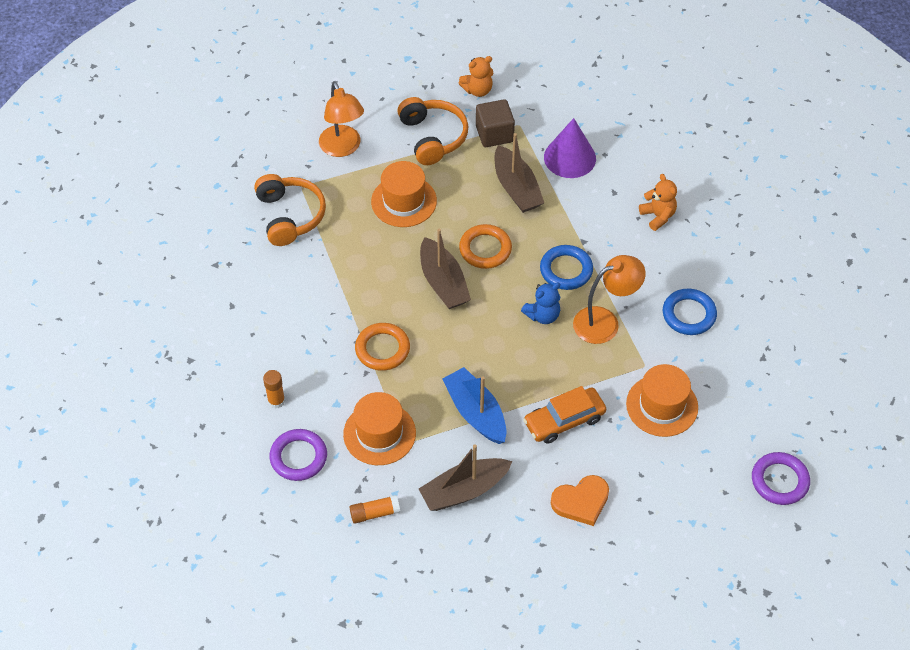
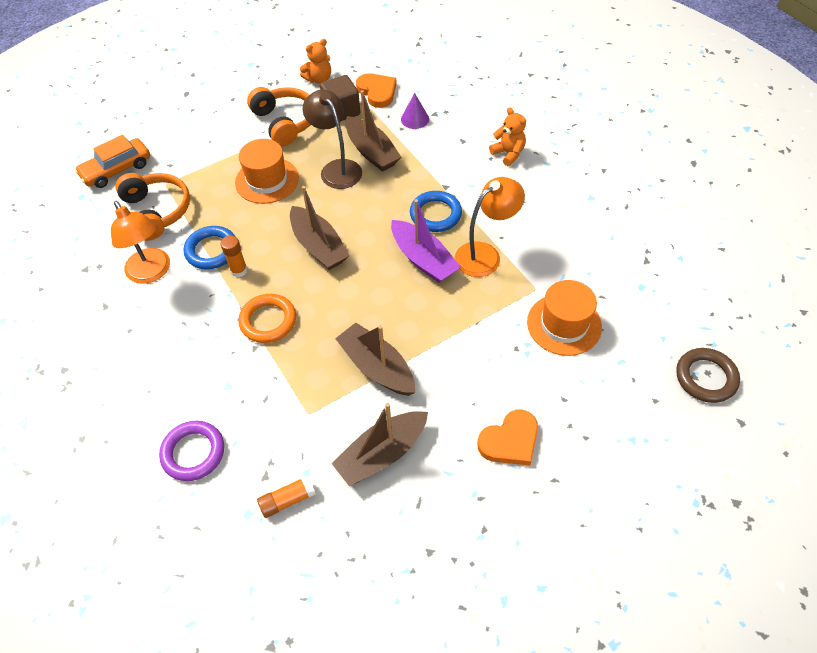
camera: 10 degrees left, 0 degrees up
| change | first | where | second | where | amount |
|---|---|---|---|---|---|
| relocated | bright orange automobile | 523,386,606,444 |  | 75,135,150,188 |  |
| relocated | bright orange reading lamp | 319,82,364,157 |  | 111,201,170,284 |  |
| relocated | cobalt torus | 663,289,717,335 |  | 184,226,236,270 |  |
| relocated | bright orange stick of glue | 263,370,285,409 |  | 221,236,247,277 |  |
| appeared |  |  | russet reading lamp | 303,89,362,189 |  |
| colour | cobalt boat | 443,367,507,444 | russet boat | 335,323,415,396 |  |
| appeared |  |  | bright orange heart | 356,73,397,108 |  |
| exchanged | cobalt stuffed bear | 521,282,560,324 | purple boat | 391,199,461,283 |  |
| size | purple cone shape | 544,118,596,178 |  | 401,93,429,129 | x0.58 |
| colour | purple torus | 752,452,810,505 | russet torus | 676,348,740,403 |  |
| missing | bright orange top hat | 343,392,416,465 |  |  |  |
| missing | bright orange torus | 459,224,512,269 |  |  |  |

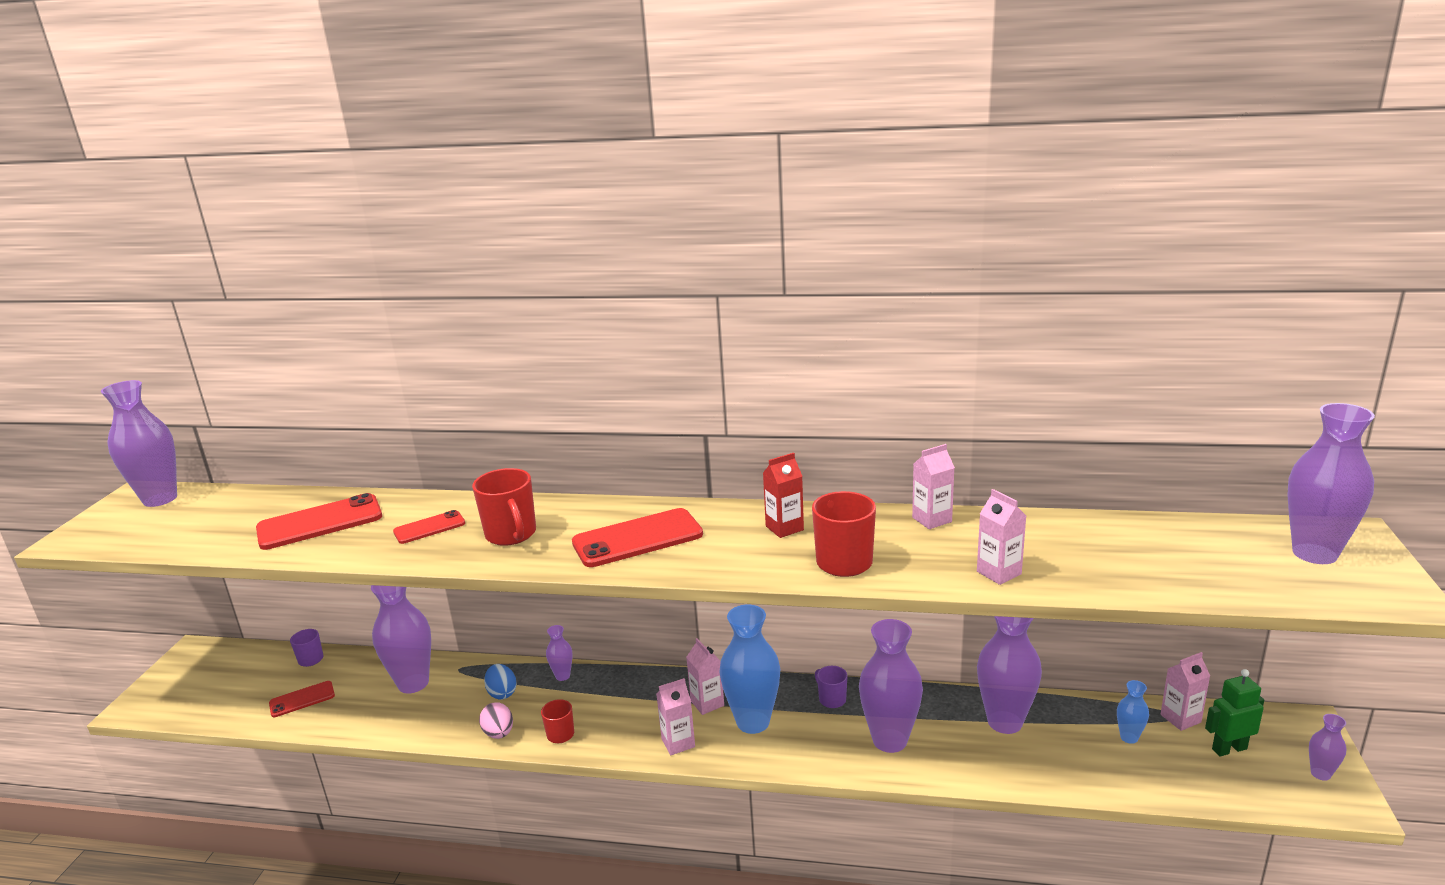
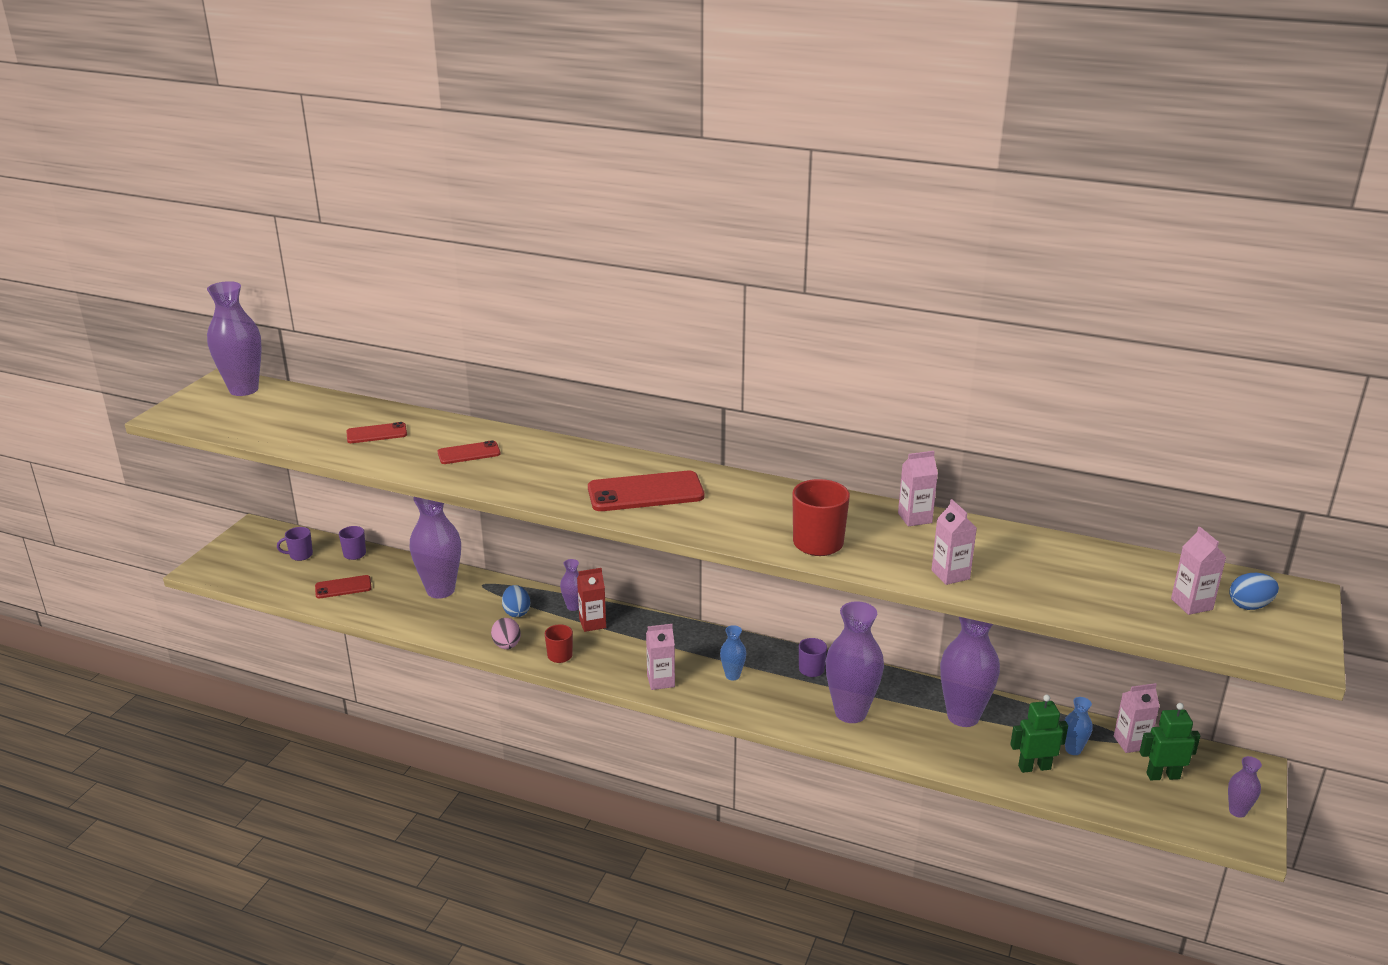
camera: 10 degrees right, 5 degrees up
| change | first | where | second | where | amount |
|---|---|---|---|---|---|
| appeared |  |  | purple mug | 277,527,313,561 |  |
| size | crimson phone | 256,493,382,550 |  | 346,422,407,443 | x0.56 |
| relocated | crimson milk carton | 763,453,804,538 |  | 577,568,606,632 |  |
| size | cobalt flower vase | 719,605,780,734 |  | 720,625,746,680 | x0.47 |
| appeared |  |  | leaf-green toy robot | 1010,695,1068,773 |  |
| relocated | pink milk carton | 686,638,724,715 |  | 1171,527,1226,615 |  |
| exchanged | purple flower vase | 1288,403,1375,564 | cobalt toy egg | 1229,573,1279,610 |  |
| missing | crimson mug | 472,468,536,546 |  |  |  |

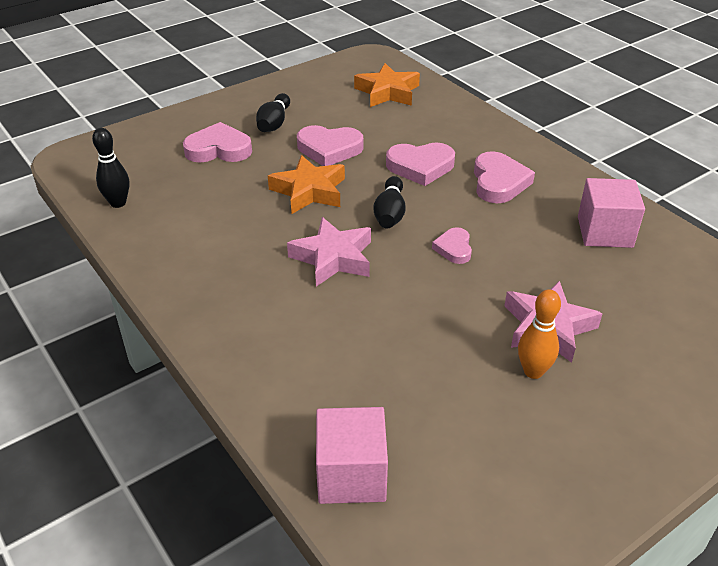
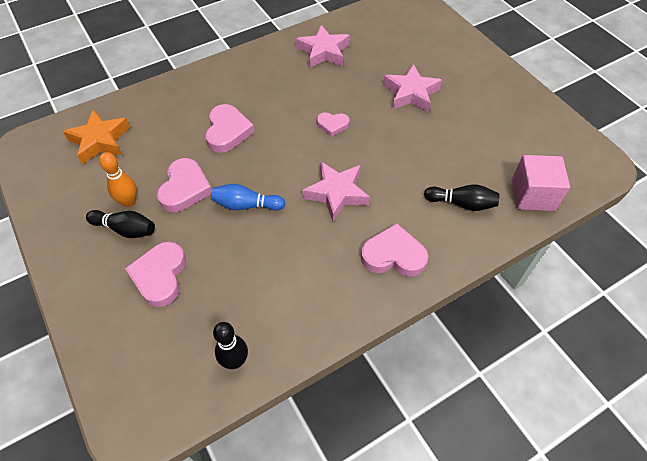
camera: 85 degrees left, 15 degrees up
| change | first | where | second | where | amount |
|---|---|---|---|---|---|
| relocated | bright orange tenpin | 518,289,561,379 |  | 99,152,137,207 |  |
| exchanged | bright orange star | 268,155,345,214 | cobalt tenpin | 211,184,285,211 |  |
| exchanged | pink block | 578,178,645,248 | pink star | 296,25,350,68 |  |
| relocated | pink heart | 474,151,535,203 |  | 361,223,428,277 |  |
| relocated | jet-black tenpin | 373,176,406,229 |  | 424,185,499,211 |  |

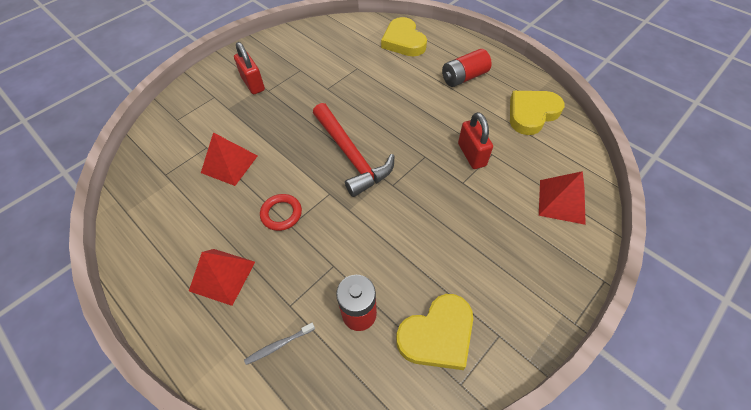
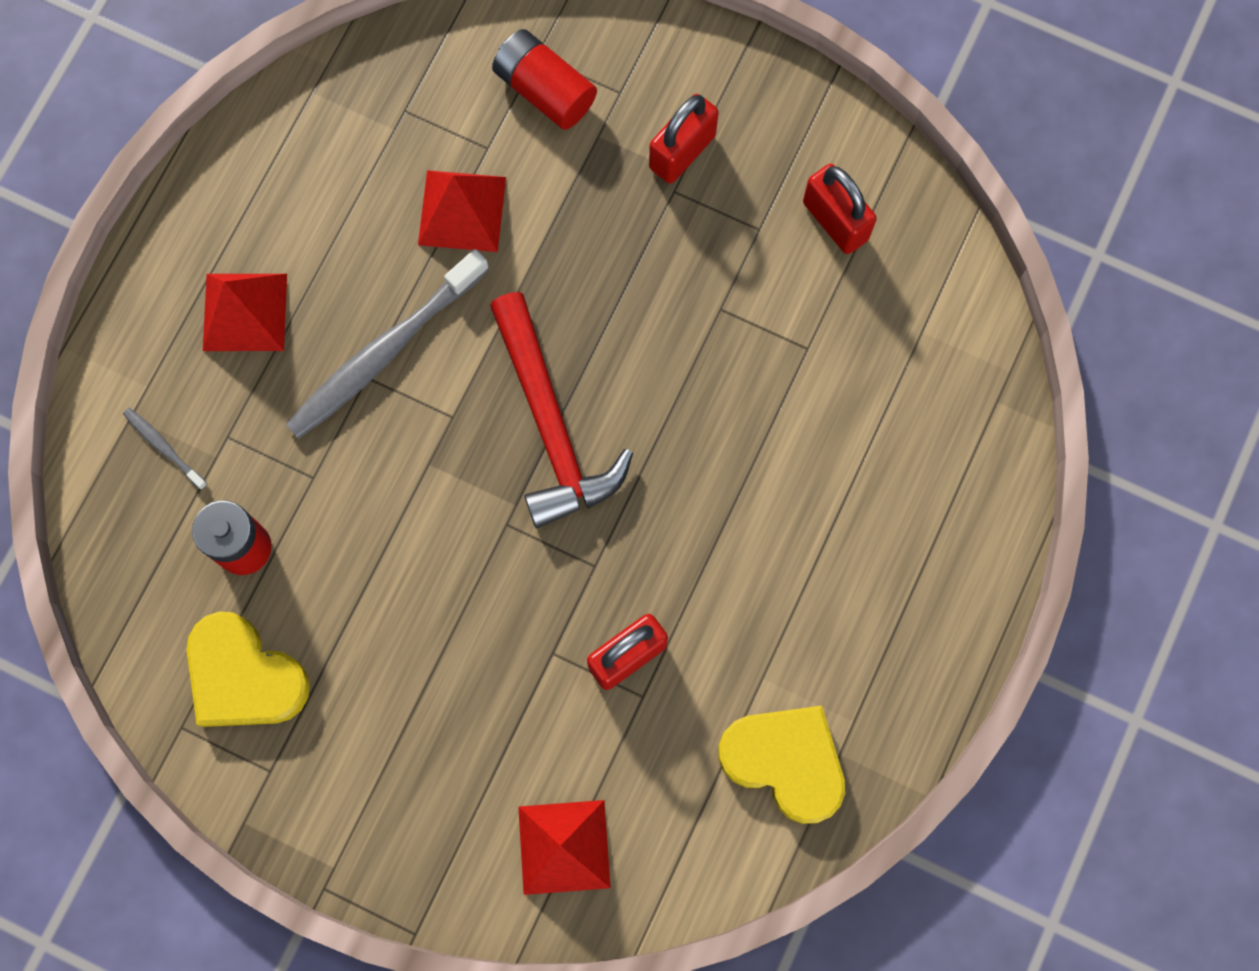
camera: 70 degrees right, 20 degrees up
| change | first | where | second | where | amount |
|---|---|---|---|---|---|
| exchanged | crimson torus | 260,194,302,231 | gray toothbrush | 285,249,489,439 |  |
| spun | crimson claw hammer | 313,103,395,197 |  | 490,292,633,528 | 60 degrees counterclockwise |
| relocated | crimson power cell | 442,49,492,87 |  | 492,29,597,130 |  |
| appeared |  |  | crimson padlock | 803,164,877,254 |  |
| missing | golden heart | 381,17,427,56 |  |  |  |

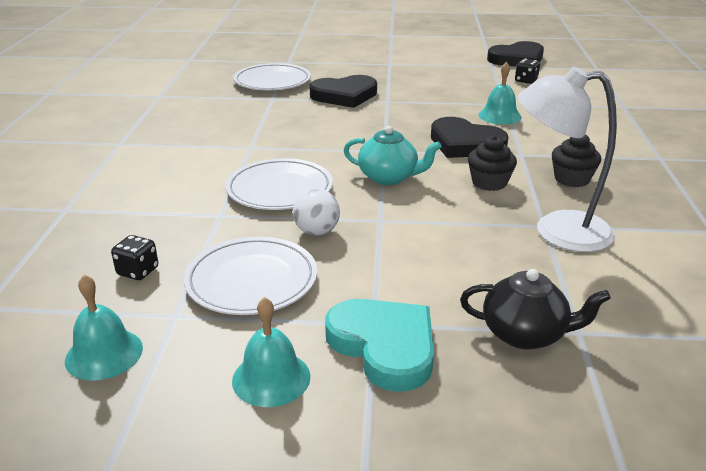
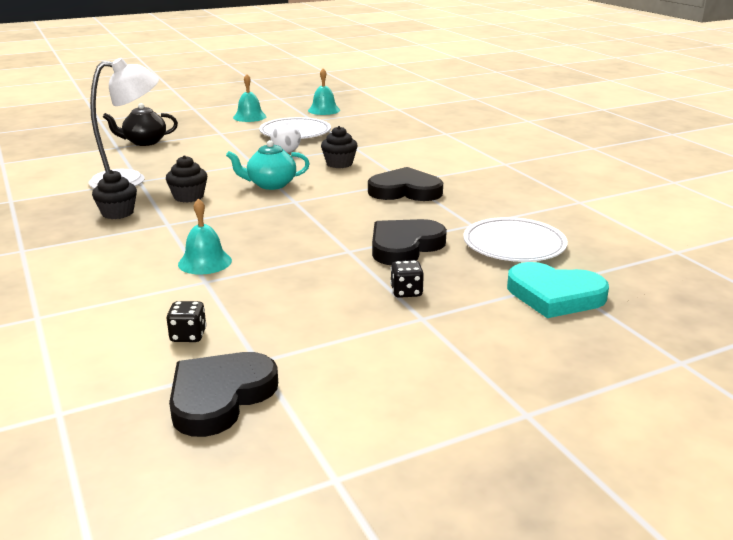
camera: 150 degrees right, 5 degrees down
| change | first | where | second | where | amount |
|---|---|---|---|---|---|
| exchanged | snow-white flat dish | 225,158,333,210 | jet-black cupcake | 321,126,358,168 |  |
| relocated | jet-black heart | 431,117,508,158 |  | 368,167,443,201 |  |
| relocated | jet-black die | 111,235,158,280 |  | 390,260,424,298 |  |
| relocated | teal heart | 325,299,434,392 |  | 507,262,609,318 |  |

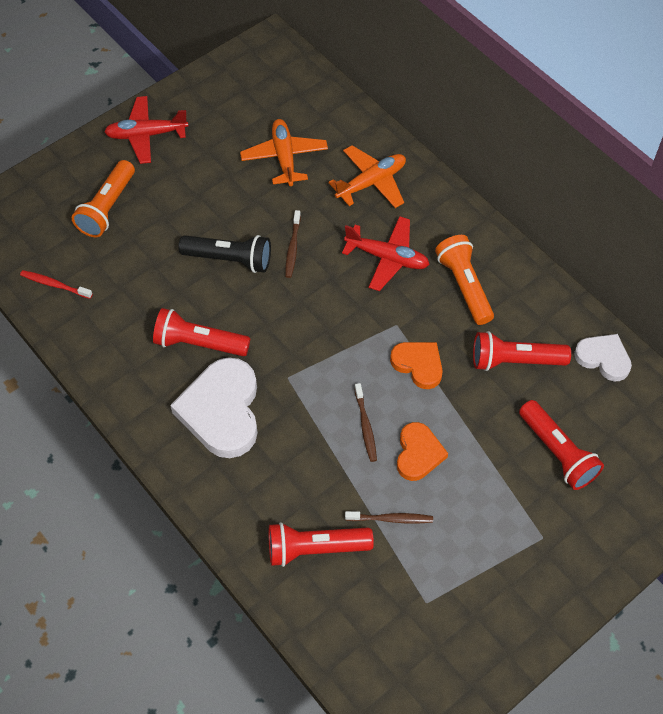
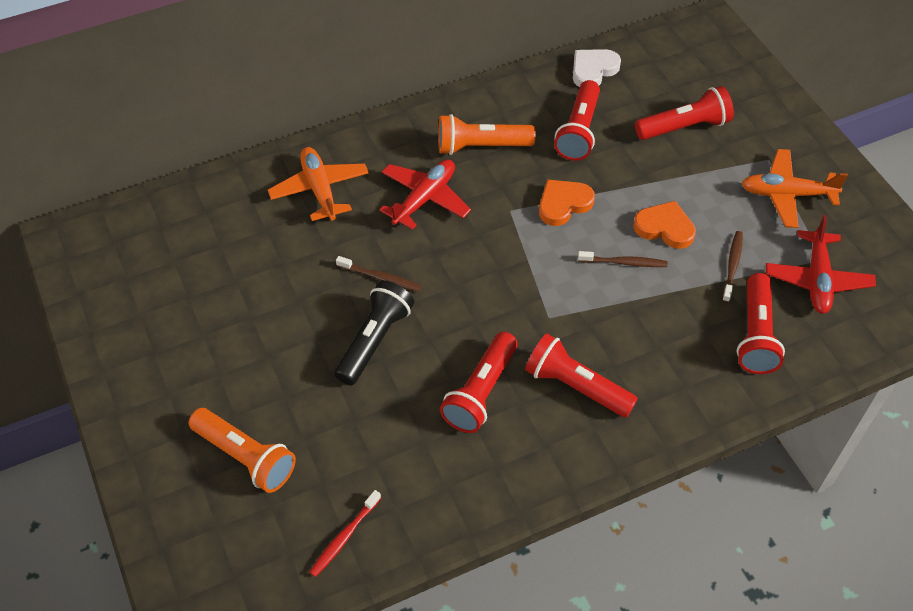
camera: 75 degrees left, 5 degrees down
| change | first | where | second | where | amount |
|---|---|---|---|---|---|
| exchanged | snow-white heart | 170,357,258,458 | crimson torch | 525,333,638,418 |  |
| relocated | bright orange plane | 240,119,328,186 |  | 741,149,848,228 |  |
| relocated | crimson plane | 104,96,188,164 |  | 766,215,876,314 |  |

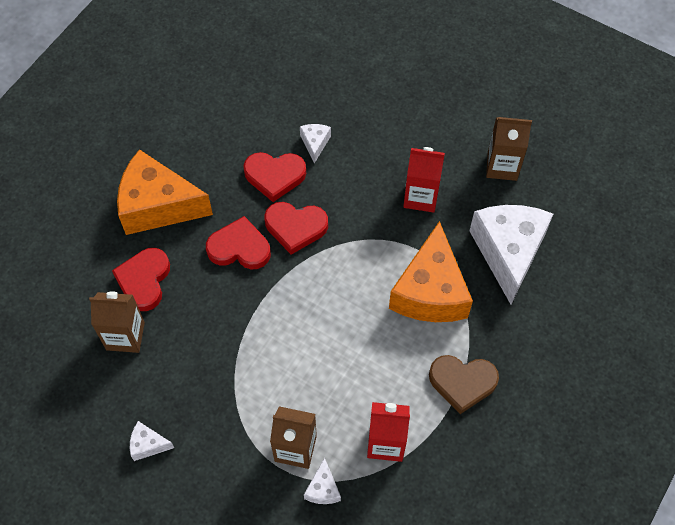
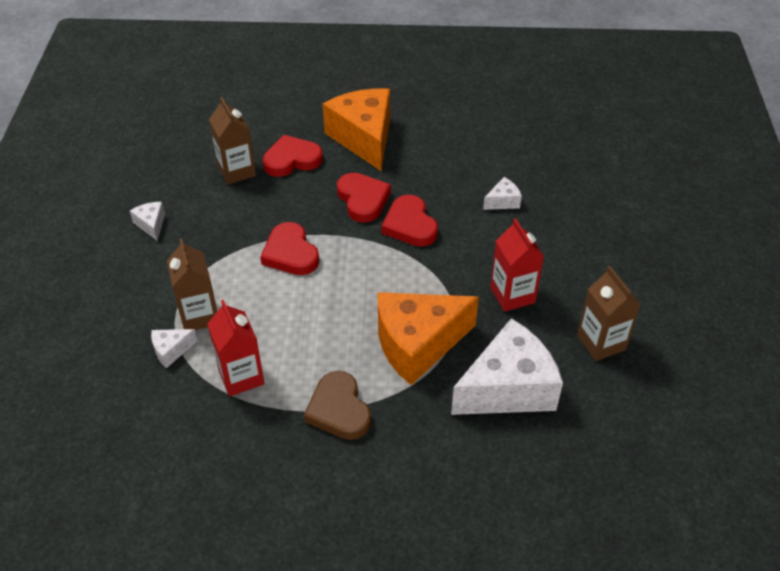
camera: 60 degrees right, 15 degrees down
| change | first | where | second | where | amount |
|---|---|---|---|---|---|
| relocated | crimson heart | 243,152,306,202 |  | 260,222,319,275 |  |

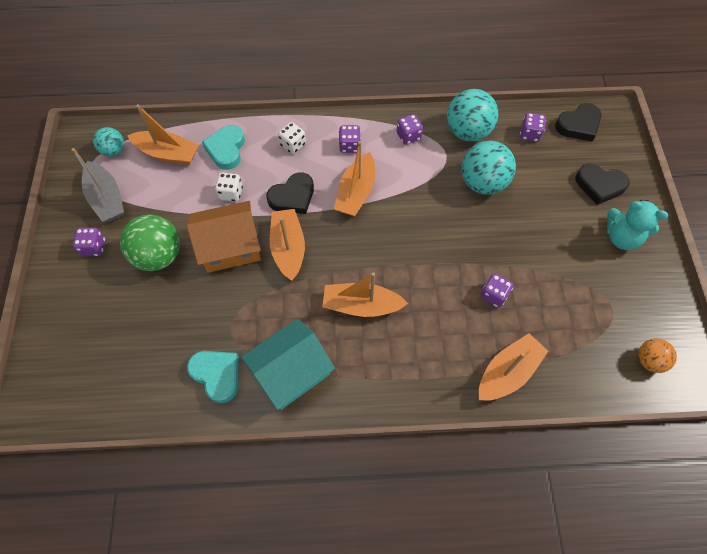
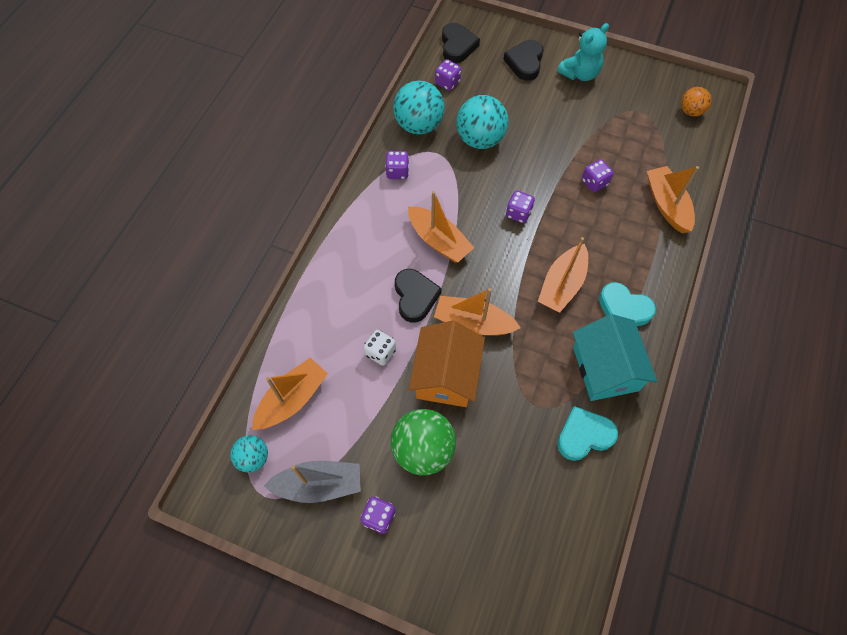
camera: 65 degrees left, 0 degrees up
| change | first | where | second | where | amount |
|---|---|---|---|---|---|
| spun | jet-black heart | 575,163,630,205 |  | 504,40,544,81 | 150 degrees clockwise |
| relocated | purple die | 339,125,361,153 |  | 506,191,535,223 |  |
| relocated | teal heart | 202,125,245,170 |  | 599,282,656,326 |  |
| missing | snow-white die | 278,122,306,154 |  |  |  |

